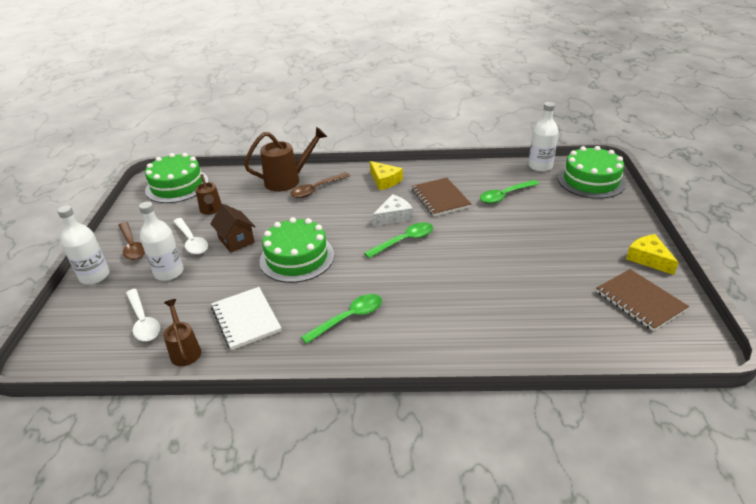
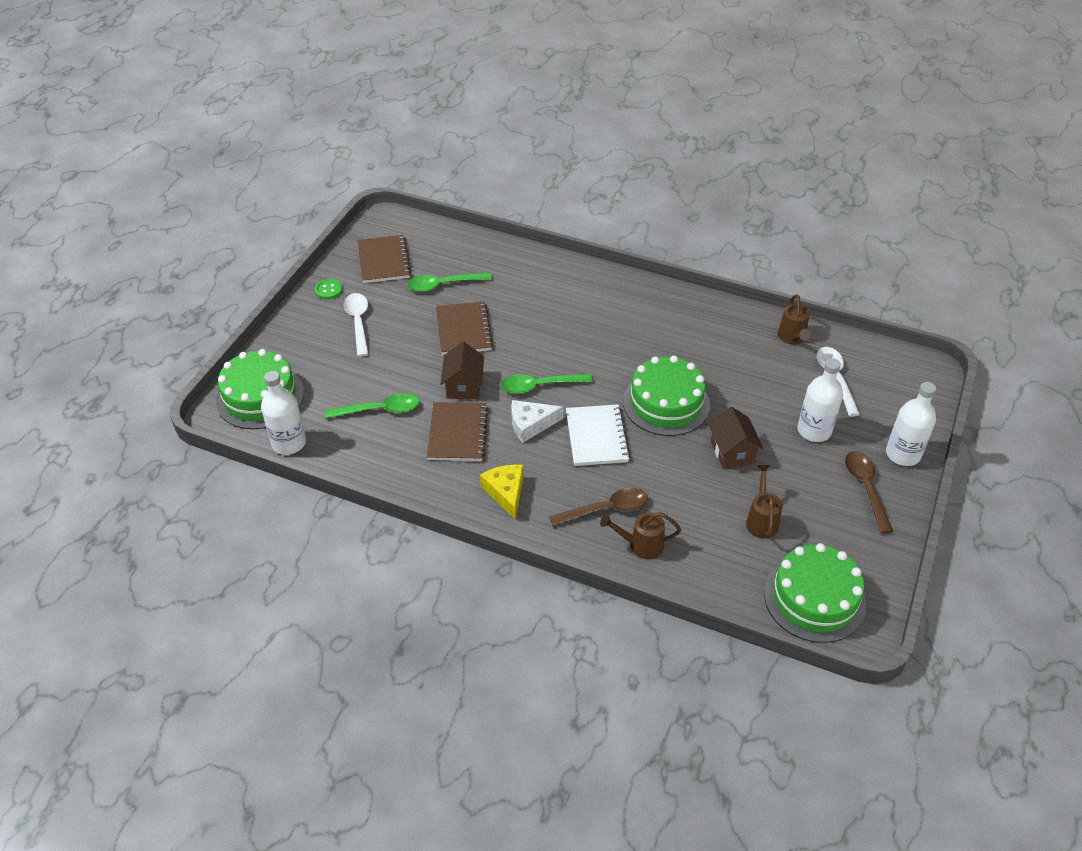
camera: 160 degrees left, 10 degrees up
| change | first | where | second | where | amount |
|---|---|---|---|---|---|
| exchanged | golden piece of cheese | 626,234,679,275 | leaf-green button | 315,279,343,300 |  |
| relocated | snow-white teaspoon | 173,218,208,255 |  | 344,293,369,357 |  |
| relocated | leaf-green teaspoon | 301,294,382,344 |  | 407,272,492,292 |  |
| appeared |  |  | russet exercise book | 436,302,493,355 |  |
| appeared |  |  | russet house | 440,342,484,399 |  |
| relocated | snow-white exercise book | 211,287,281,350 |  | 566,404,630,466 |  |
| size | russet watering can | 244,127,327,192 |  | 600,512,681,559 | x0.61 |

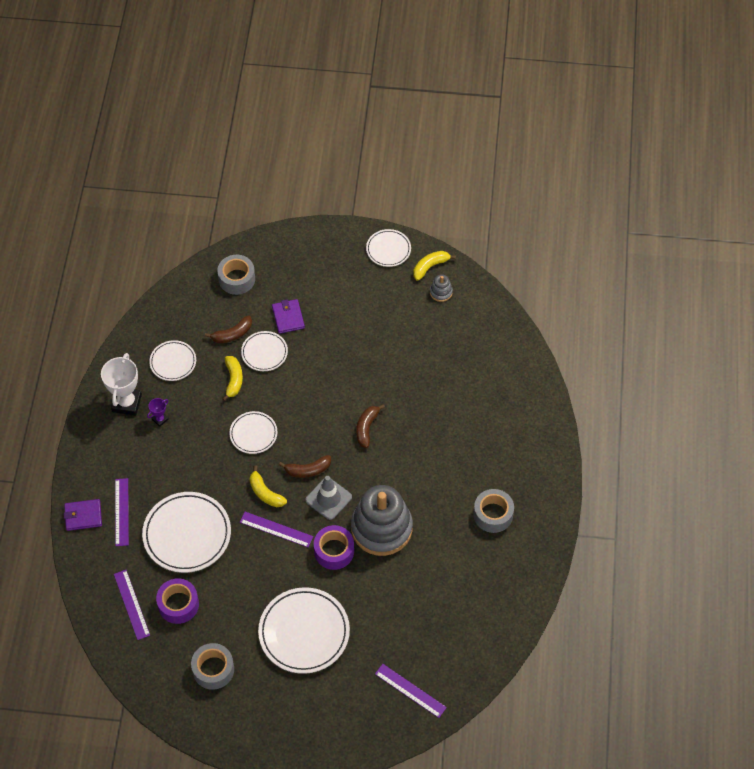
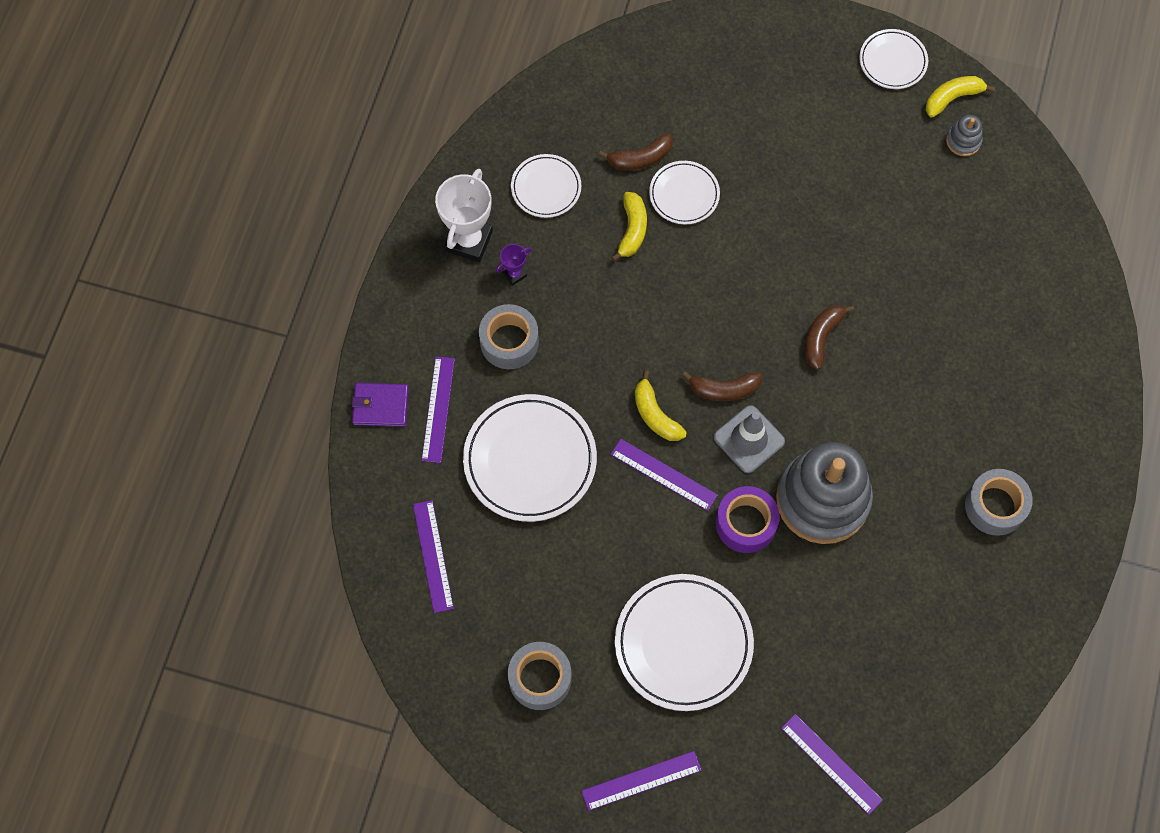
camera: 10 degrees right, 10 degrees up
| change | first | where | second | where | amount |
|---|---|---|---|---|---|
| relocated | gray sticky tape | 217,255,255,295 |  | 479,304,539,369 |  |
| appeared |  |  | purple ruler | 581,751,702,811 |  |
| missing | purple sticky tape | 156,578,199,624 |  |  |  |
| missing | snow-white flat dish | 229,411,277,454 |  |  |  |
| missing | purple billfold | 272,299,305,334 |  |  |  |

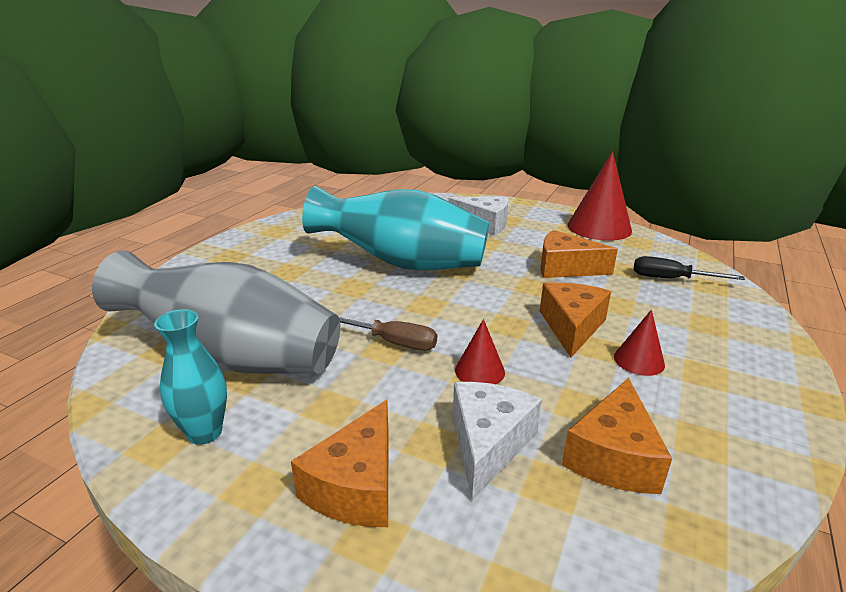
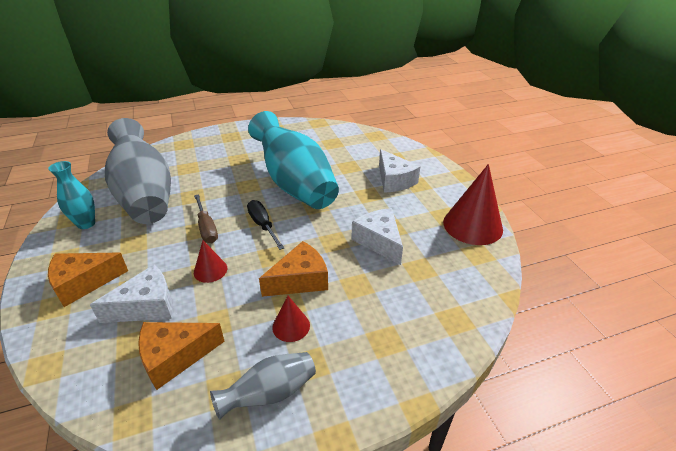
camera: 45 degrees right, 10 degrees up
| change | first | where | second | where | amount |
|---|---|---|---|---|---|
| appeared |  |  | gray flower vase | 210,352,316,420 |  |
| relocated | jet-black flat screwdriver | 634,256,745,280 |  | 247,200,284,250 |  |
| colour | bright orange piece of cheese | 541,230,618,278 | snow-white piece of cheese | 351,208,403,265 |  |

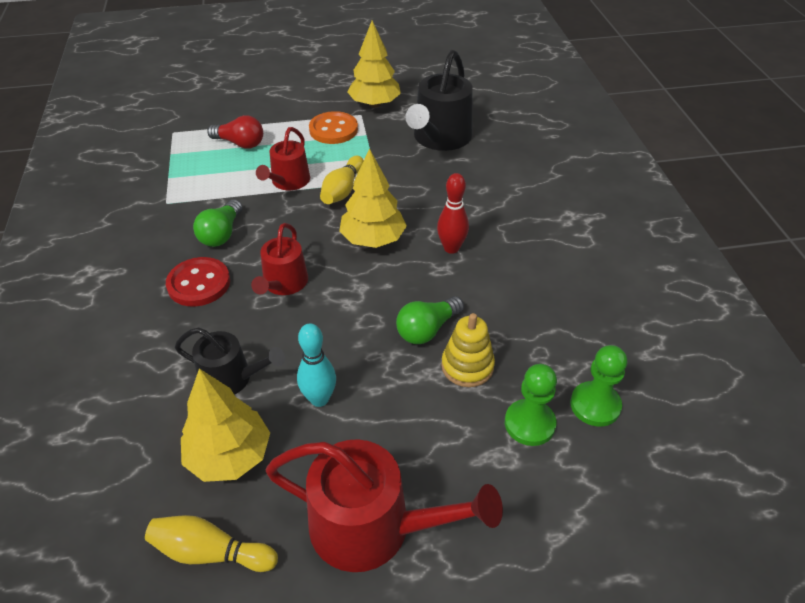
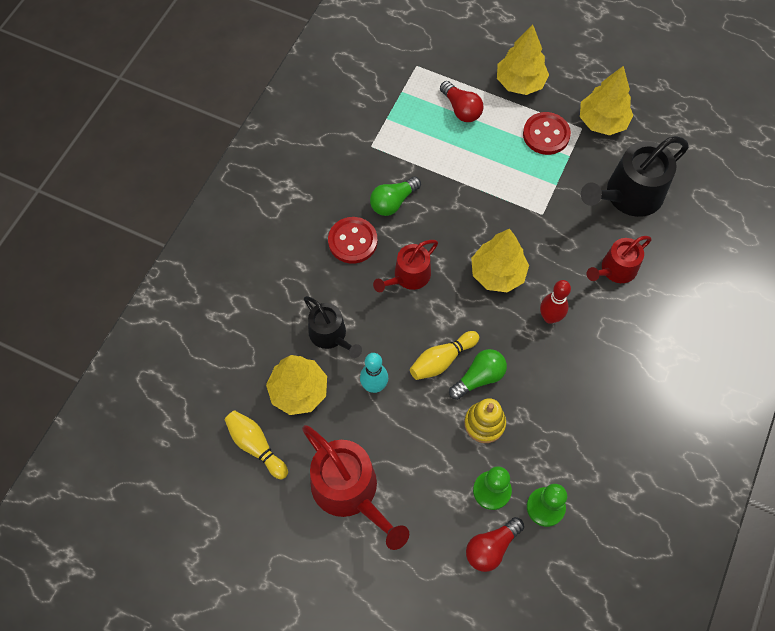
camera: 35 degrees right, 20 degrees up
| change | first | where | second | where | amount |
|---|---|---|---|---|---|
| relocated | golden tenpin | 320,156,364,204 |  | 410,331,479,380 |  |
| spun | leaf-green lightbulb | 396,296,464,344 |  | 449,349,507,400 | 150 degrees clockwise |
| appeared |  |  | crimson lightbulb | 466,517,524,572 |  |
| appeared |  |  | golden tree | 497,25,549,95 |  |
| colour | bright orange button | 309,111,358,144 | crimson button | 523,112,571,155 |  |
| relocated | crimson watering can | 256,127,310,190 |  | 587,236,652,283 |  |

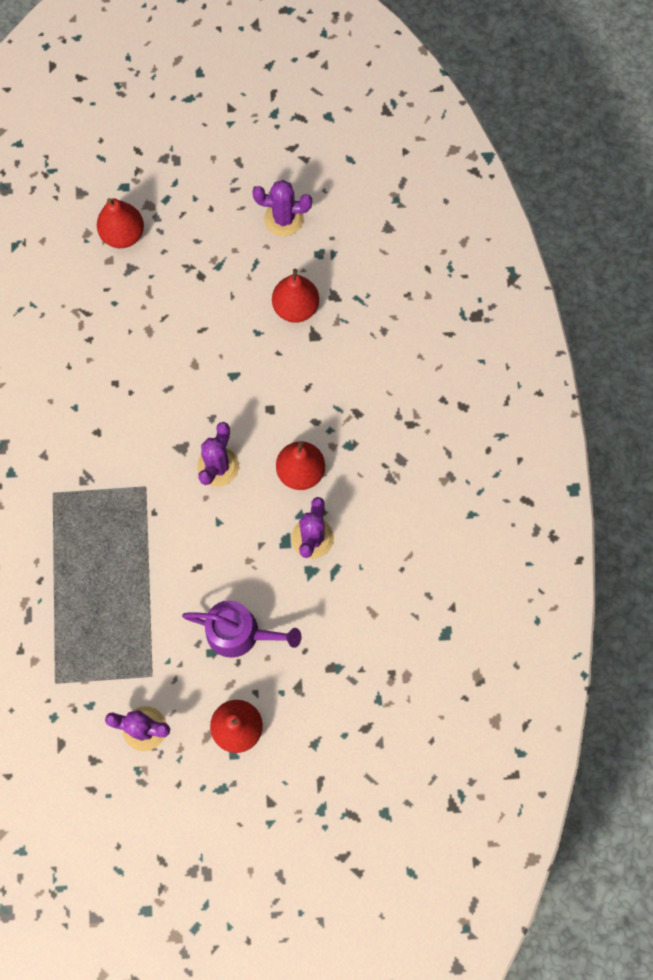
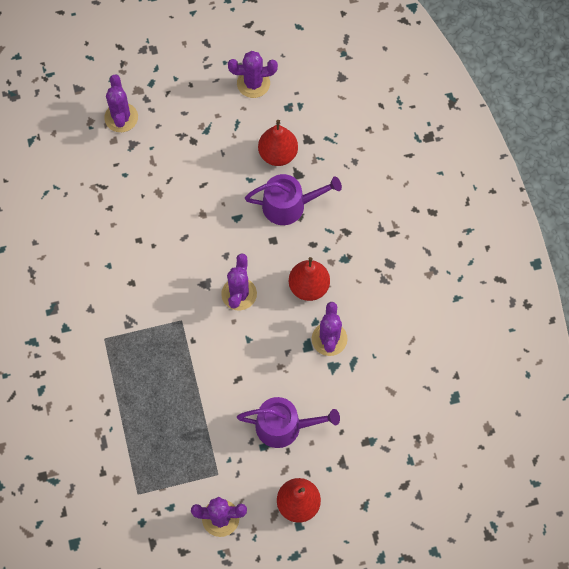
camera: 10 degrees left, 5 degrees down
| change | first | where | second | where | amount |
|---|---|---|---|---|---|
| exchanged | crimson pear | 97,198,144,248 | purple saguaro cactus | 104,75,138,132 |  |
| appeared |  |  | purple watering can | 245,174,342,225 |  |

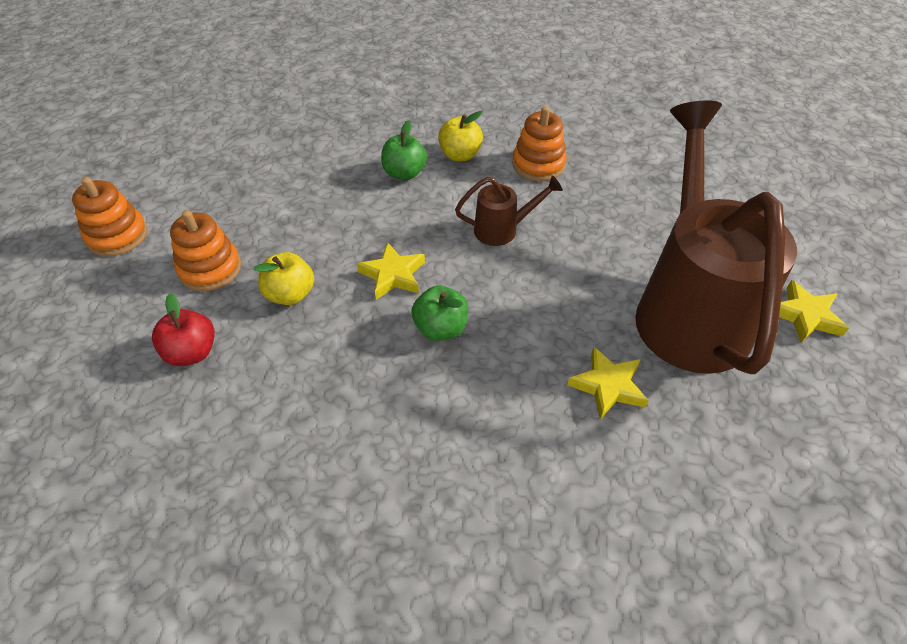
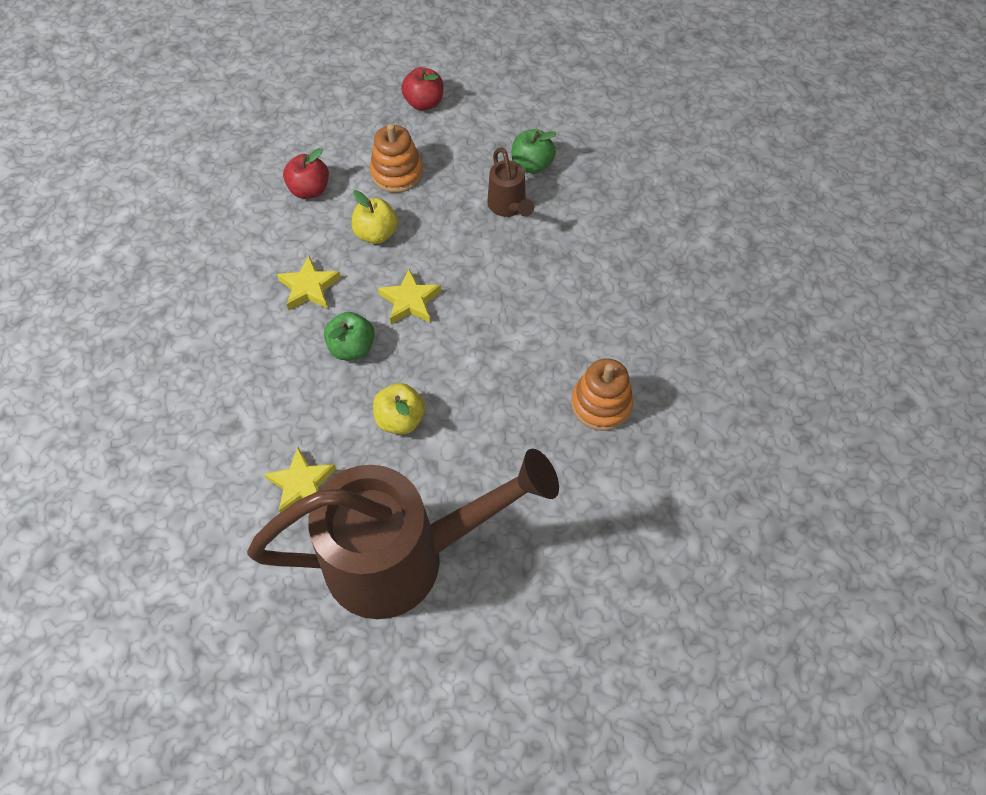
camera: 80 degrees right, 10 degrees up
| change | first | where | second | where | amount |
|---|---|---|---|---|---|
| relocated | golden star | 779,280,849,343 |  | 277,256,341,310 |  |
| relocated | golden apple fruit | 438,111,483,161 |  | 373,383,425,434 |  |
| exchanged | bright orange stacking rings | 72,177,147,256 | crimson apple fruit | 401,67,443,111 |  |
| relocated | russet watering can | 455,176,563,246 |  | 487,147,534,217 |  |
| relocated | leaf-green apple fruit | 381,120,427,180 |  | 512,129,557,174 |  |

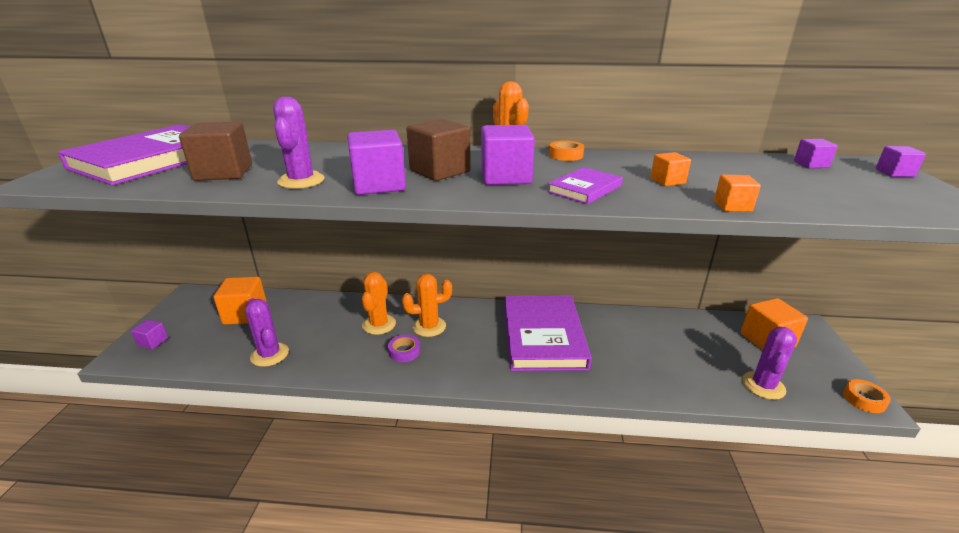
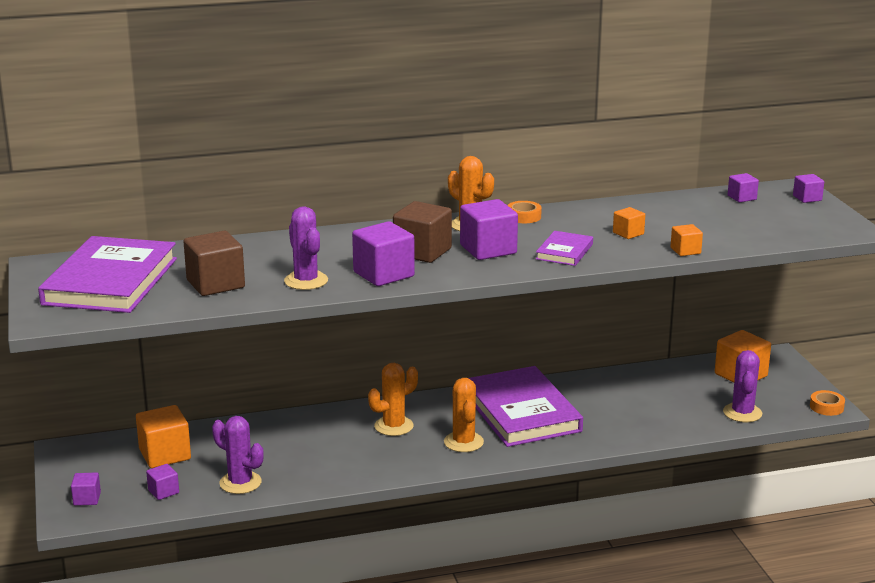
camera: 20 degrees left, 5 degrees down
| change | first | where | second | where | amount |
|---|---|---|---|---|---|
| appeared |  |  | purple block | 146,464,179,500 |  |
| relocated | bright orange saguaro cactus | 362,272,396,335 |  | 444,378,484,452 |  |
| missing | purple sticky tape | 388,334,420,362 |  |  |  |

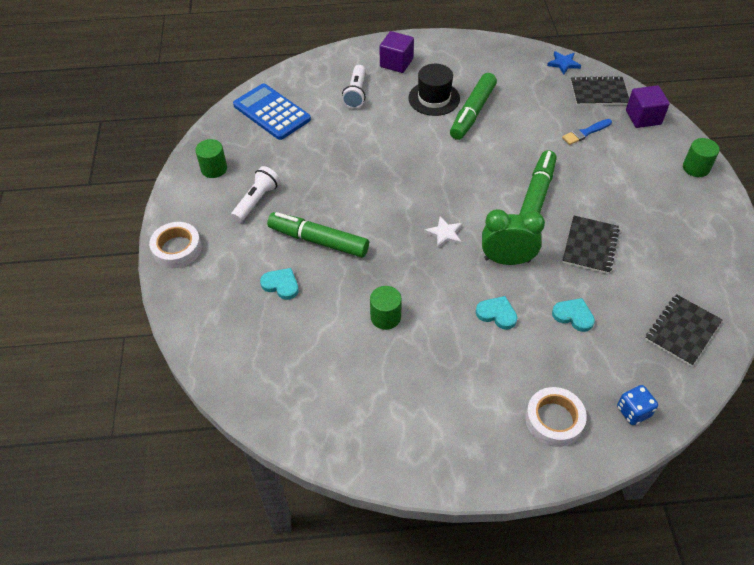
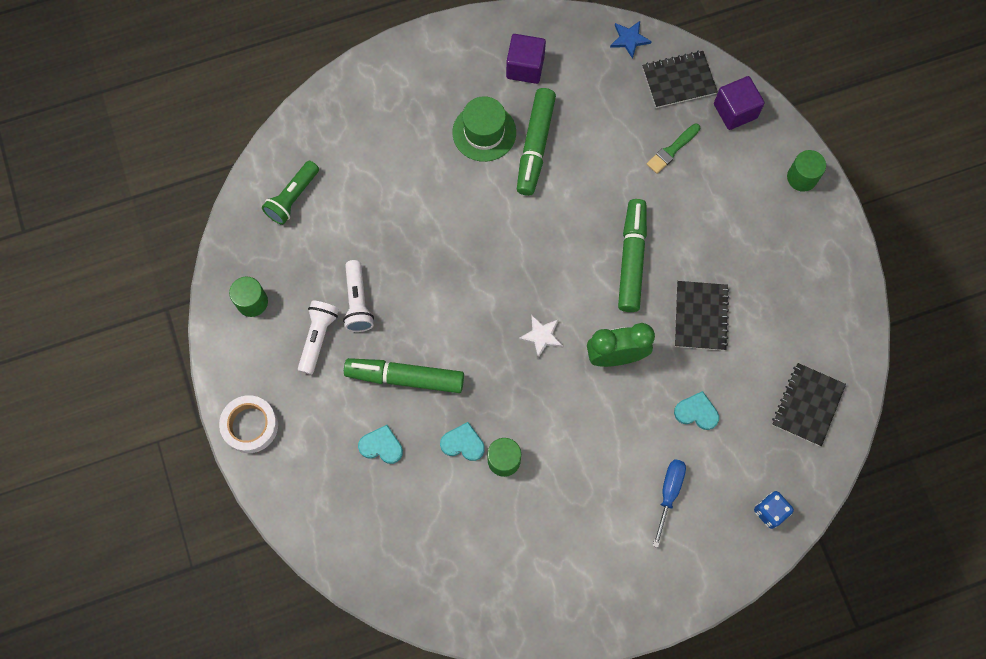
camera: 15 degrees left, 20 degrees up
| change | first | where | second | where | amount |
|---|---|---|---|---|---|
| exchanged | cobalt calculator | 233,83,311,140 | leaf-green torch | 262,161,319,225 |  |
| relocated | snow-white torch | 342,65,366,109 |  | 343,260,374,332 |  |
| relocated | teal heart | 476,296,518,330 |  | 440,422,485,461 |  |
| colour | jet-black top hat | 408,64,460,116 | leaf-green top hat | 452,96,516,162 |  |
| relocated | purple block | 380,31,414,73 |  | 506,34,546,84 |  |
| colour | cobalt paintbrush | 562,119,612,145 | leaf-green paintbrush | 647,123,700,174 |  |
| appeared |  |  | cobalt flat screwdriver | 653,459,686,548 |  |
| missing | snow-white sticky tape | 525,387,587,447 |  |  |  |

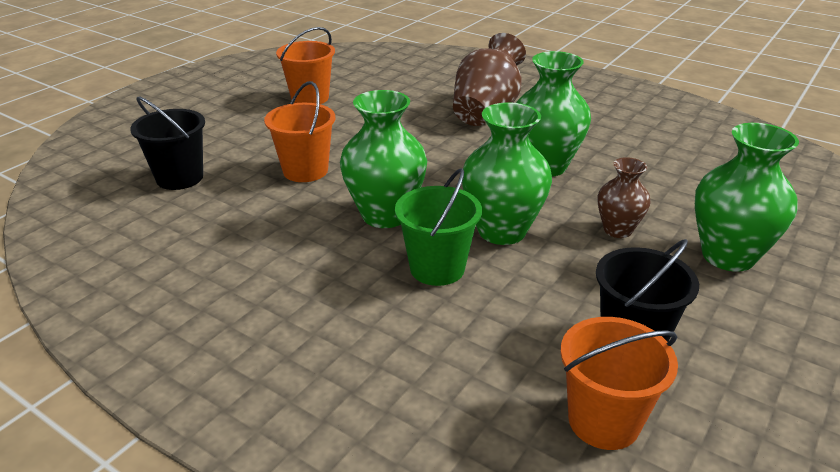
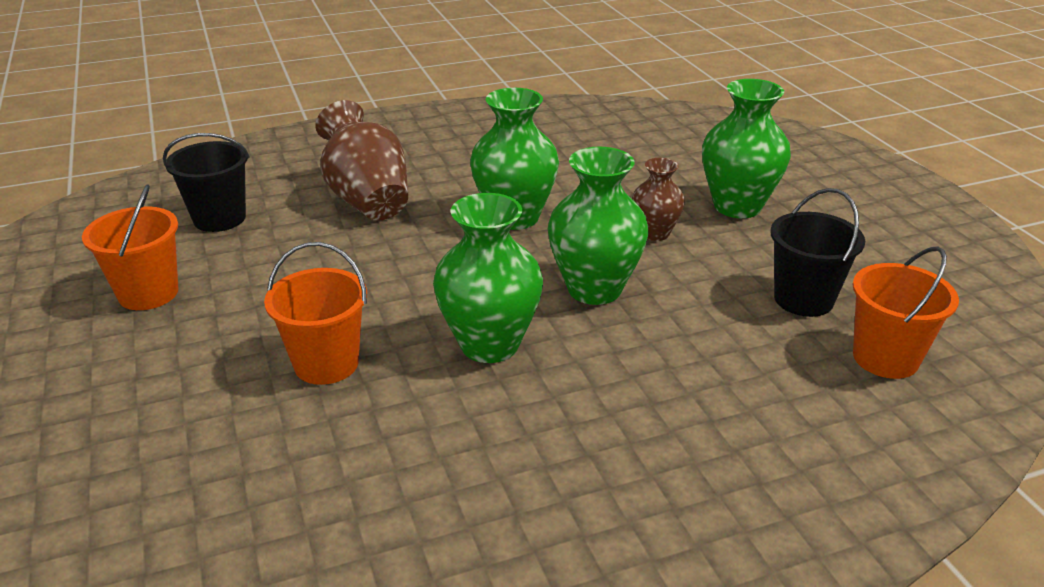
camera: 55 degrees left, 0 degrees up
| change | first | where | second | where | amount |
|---|---|---|---|---|---|
| relocated | jet-black bucket | 130,97,205,190 |  | 163,133,250,232 |  |
| missing | leaf-green bucket | 395,168,482,286 |  |  |  |

